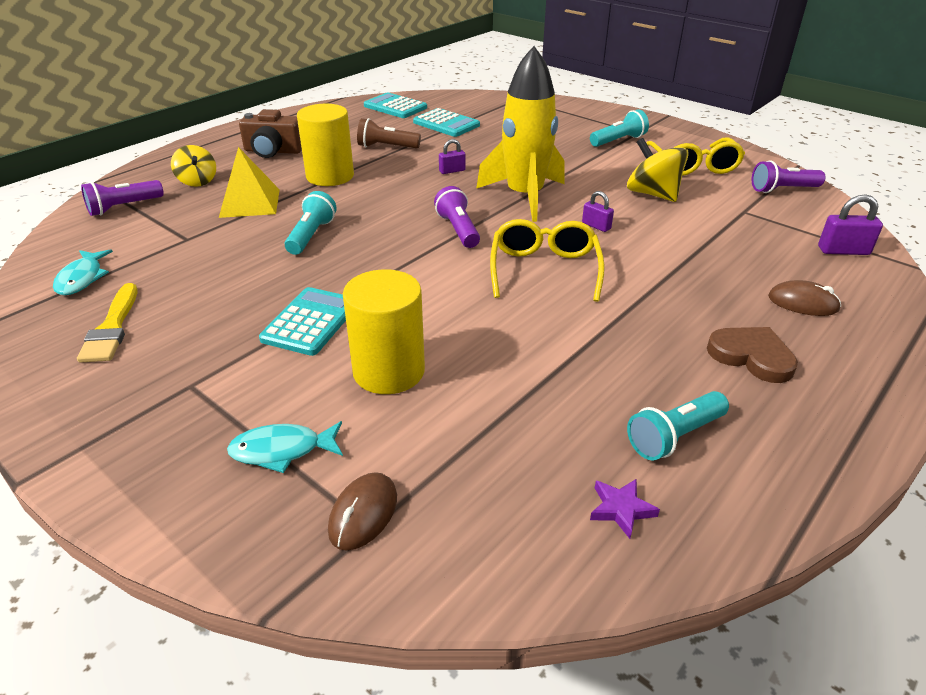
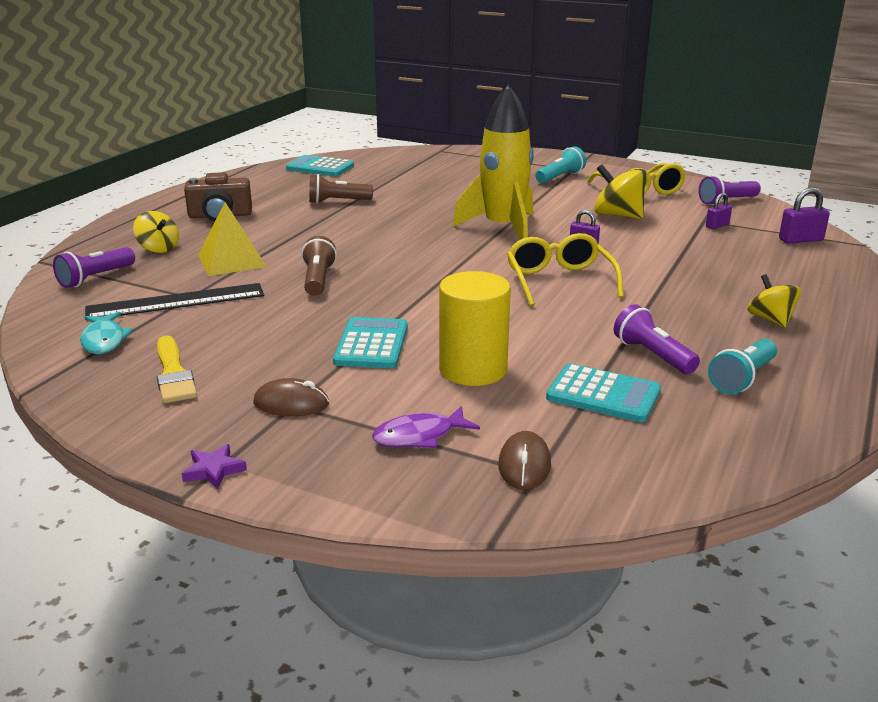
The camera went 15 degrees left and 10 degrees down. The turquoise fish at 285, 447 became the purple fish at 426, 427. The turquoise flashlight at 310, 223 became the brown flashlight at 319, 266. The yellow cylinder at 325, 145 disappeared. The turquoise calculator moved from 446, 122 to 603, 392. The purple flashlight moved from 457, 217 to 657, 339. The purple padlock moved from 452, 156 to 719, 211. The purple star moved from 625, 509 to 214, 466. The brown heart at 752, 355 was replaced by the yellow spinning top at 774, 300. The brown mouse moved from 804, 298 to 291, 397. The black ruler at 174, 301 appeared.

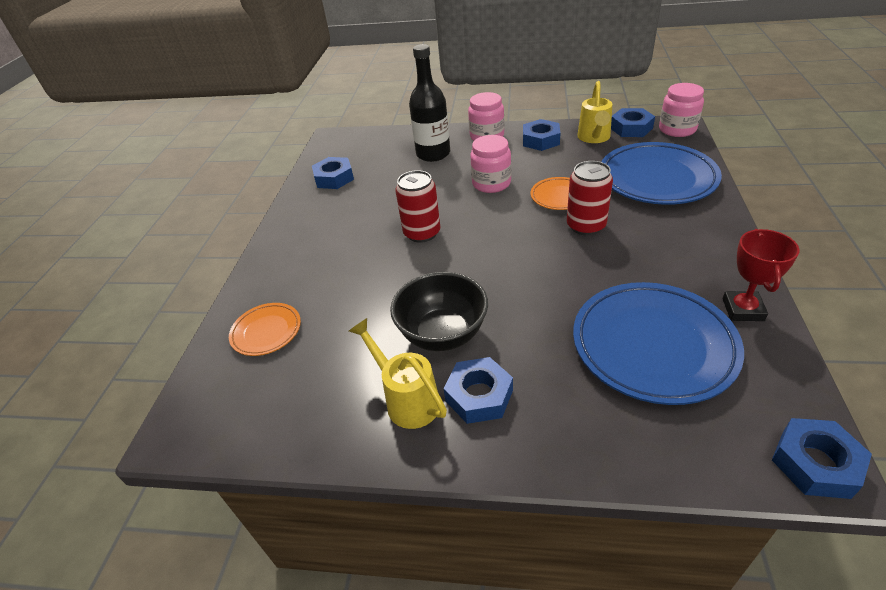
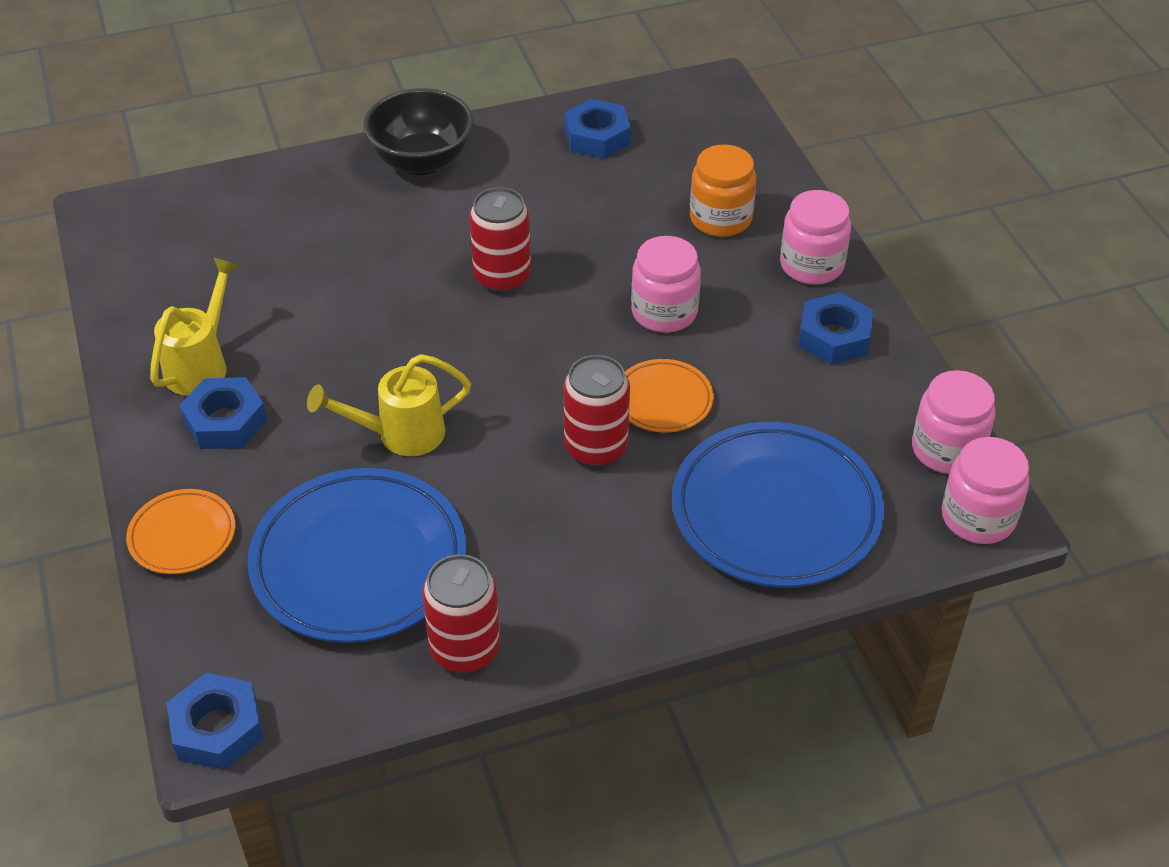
The camera went 60 degrees right and 5 degrees up. The orange plate moved from 265, 329 to 180, 531. The black bowl moved from 439, 311 to 418, 131. The black bottle at 429, 103 was replaced by the orange jar at 723, 191. The yellow watering can moved from 594, 112 to 389, 405. The blue nut at 633, 122 was replaced by the pink jar at 953, 422. The red trophy at 761, 275 was replaced by the red can at 461, 613.

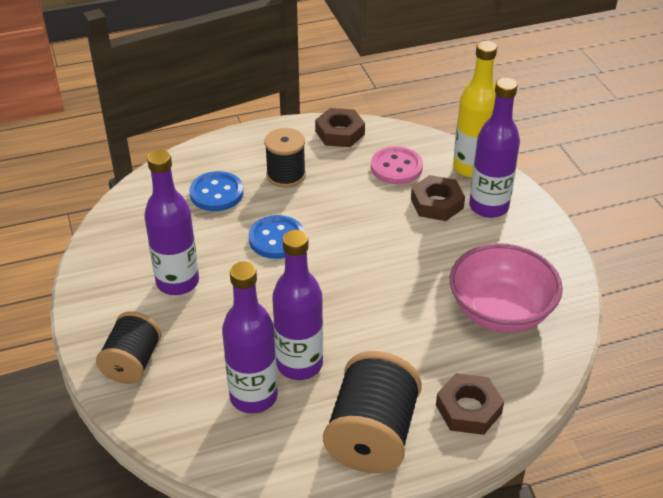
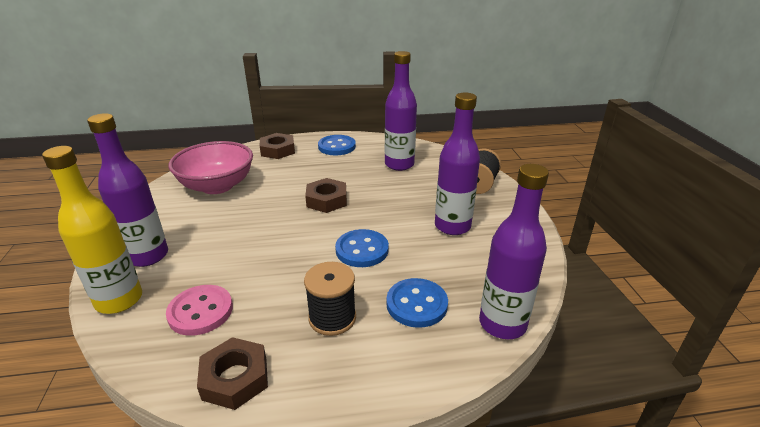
The camera went 170 degrees left and 10 degrees down. The purple bottle moved from 297, 305 to 514, 251. The black spool at 372, 412 was replaced by the blue button at 337, 145. The brown nut moved from 438, 198 to 326, 195.

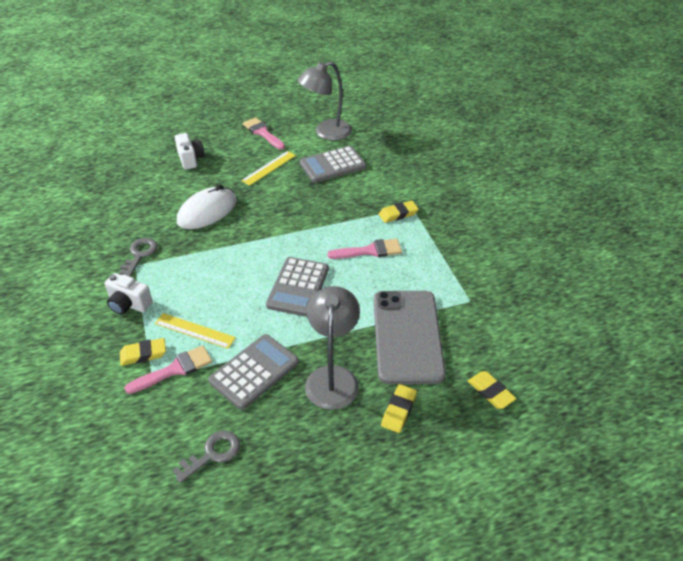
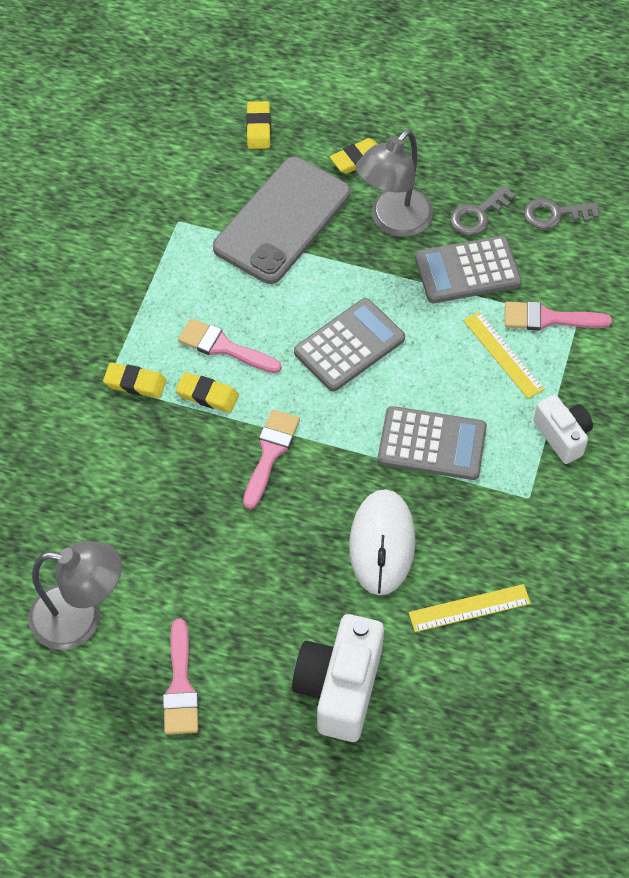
The camera went 145 degrees left and 15 degrees up. The grey key moved from 138, 257 to 482, 210. The yellow eraser moved from 143, 352 to 207, 392. The white camera at 190, 151 changed to 1.65 times the size. The white mouse at 207, 207 turned 75 degrees counterclockwise. The yellow ruler moved from 268, 168 to 470, 608. The grey calculator moved from 333, 164 to 432, 443. The pink brush at 271, 459 appeared.

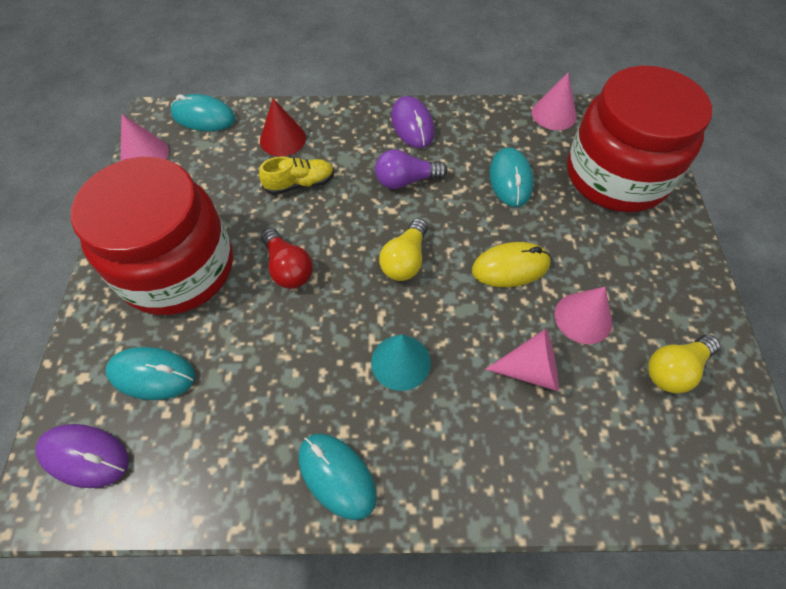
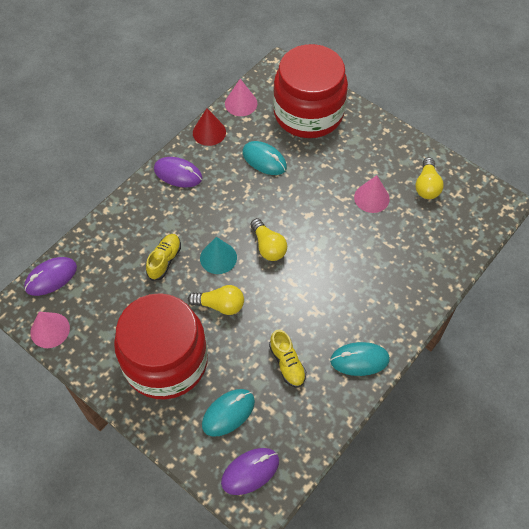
The camera went 50 degrees left and 0 degrees up. The turquoise mouse at 202, 112 became the purple mouse at 50, 276. The red cone moved from 283, 127 to 209, 127. The red light bulb at 287, 258 became the yellow light bulb at 216, 300. The turquoise cone moved from 401, 362 to 218, 255. The purple light bulb at 411, 169 disappeared. The yellow mouse at 511, 264 disappeared. The pink cone at 522, 360 disappeared. The yellow shoe at 287, 359 appeared.

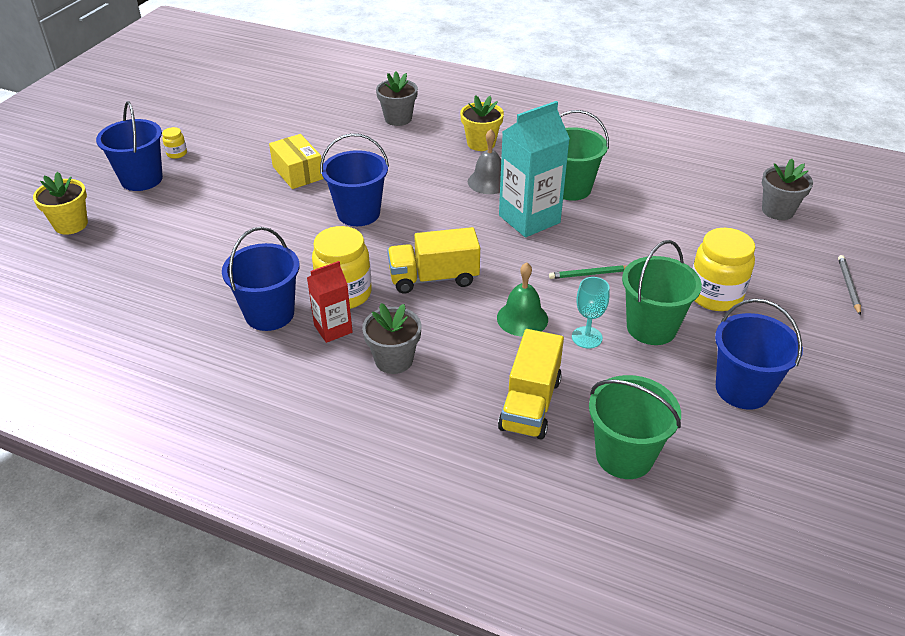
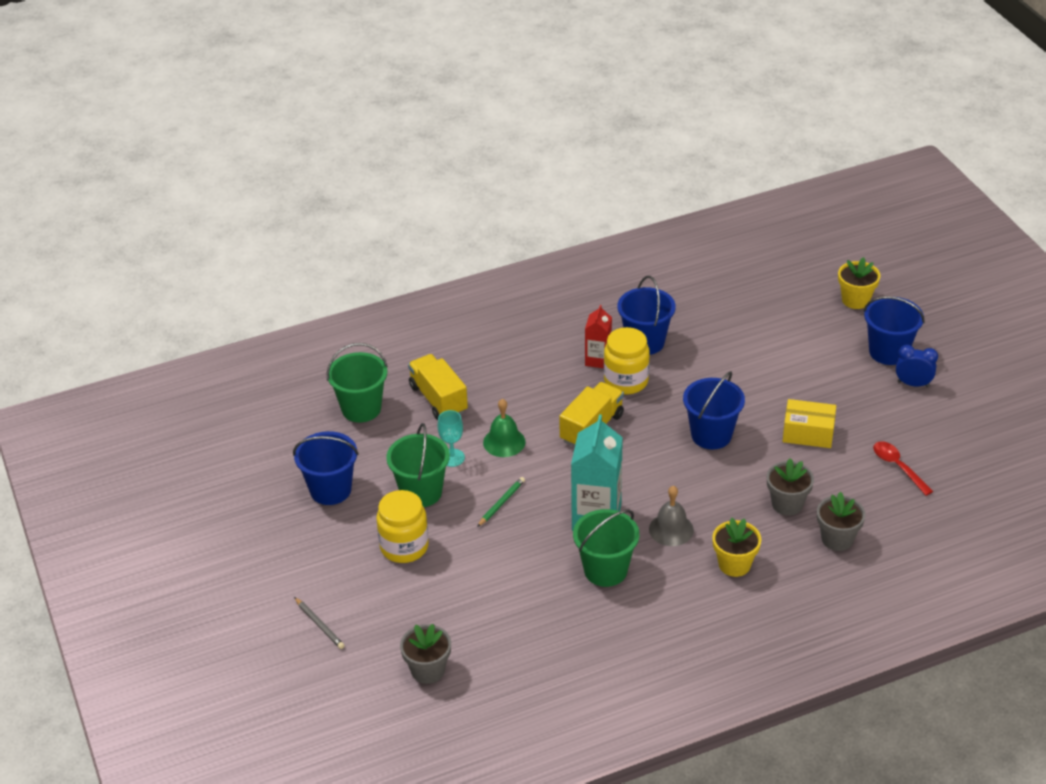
The camera went 135 degrees right and 0 degrees up. The yellow jar at 174, 143 was replaced by the blue clock at 917, 366. The grey flower pot moved from 391, 338 to 790, 487. The red spoon at 903, 468 appeared.

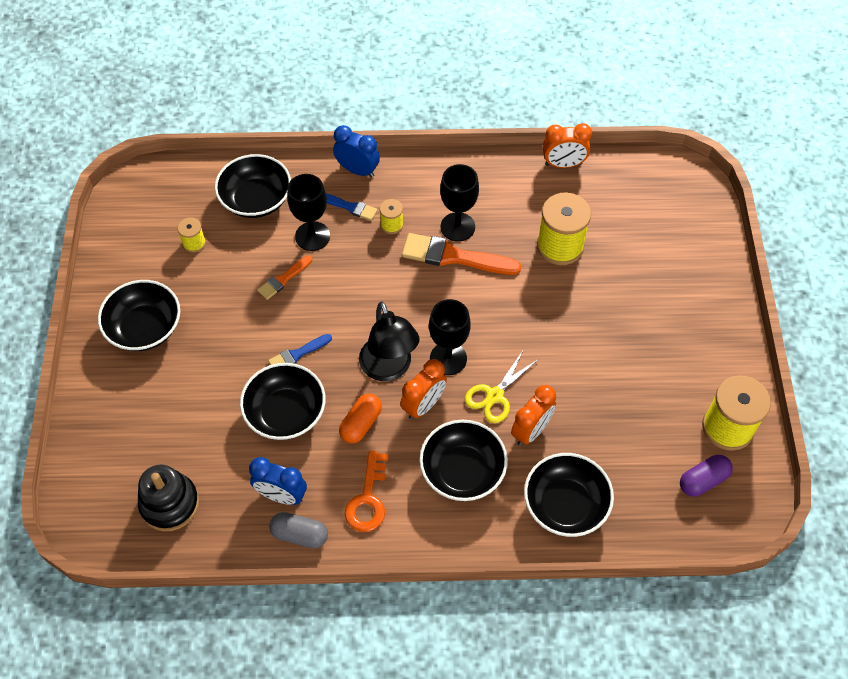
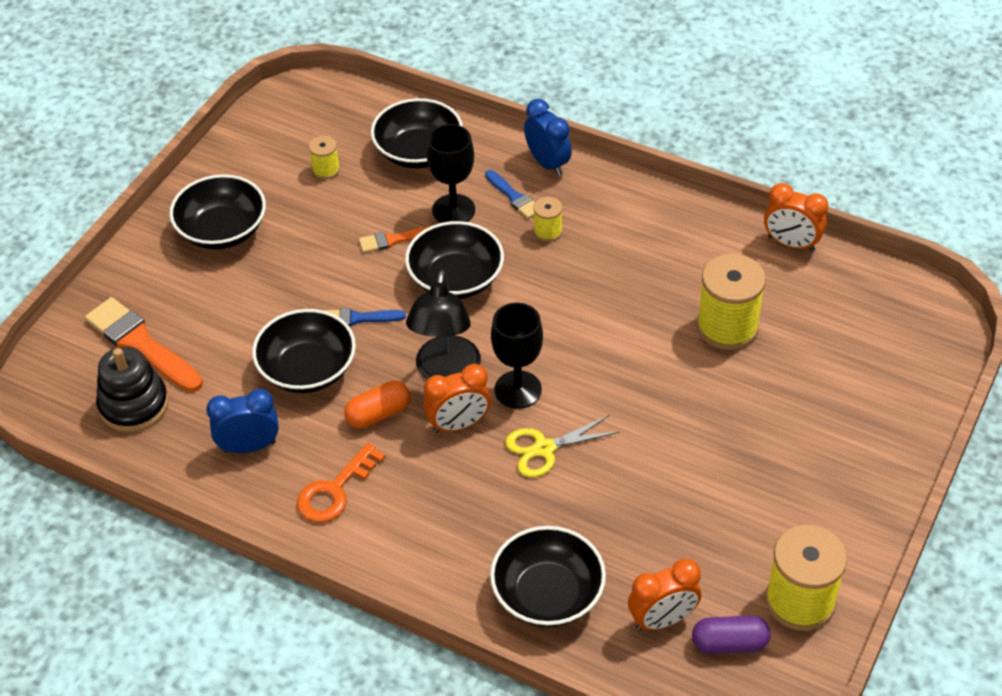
The camera went 30 degrees right and 10 degrees down. The blue clock at 278, 481 turned 120 degrees clockwise. The grey capsule at 298, 530 disappeared. The orange brush moved from 462, 254 to 144, 344. The black bowl moved from 463, 460 to 454, 260. The black goblet at 459, 203 disappeared. The orange clock moved from 533, 415 to 664, 595.

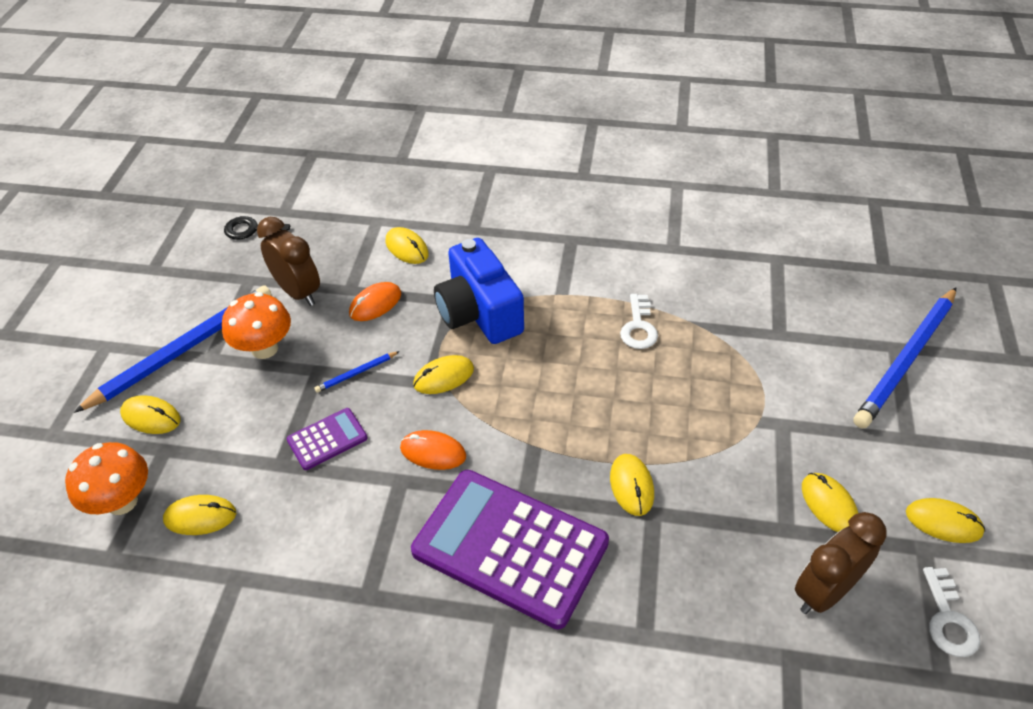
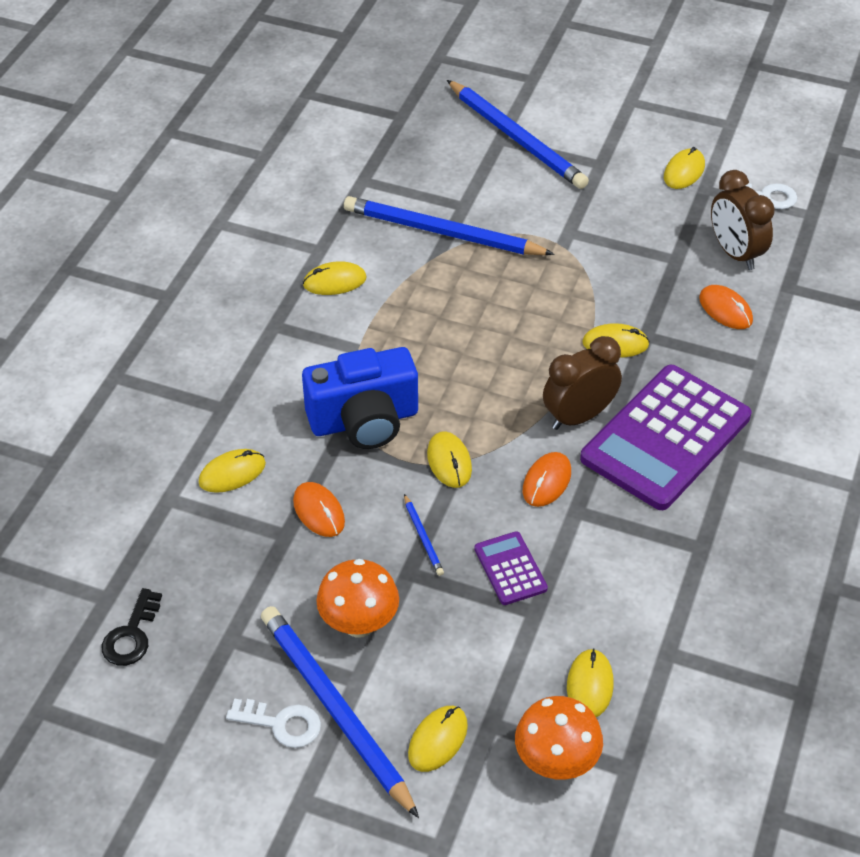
The camera went 80 degrees left and 0 degrees up. The brown clock moved from 288, 261 to 582, 383. The white key moved from 639, 321 to 273, 723. The yellow mouse moved from 830, 502 to 334, 278. The blue pencil at 449, 225 appeared. The orange mouse at 726, 307 appeared.

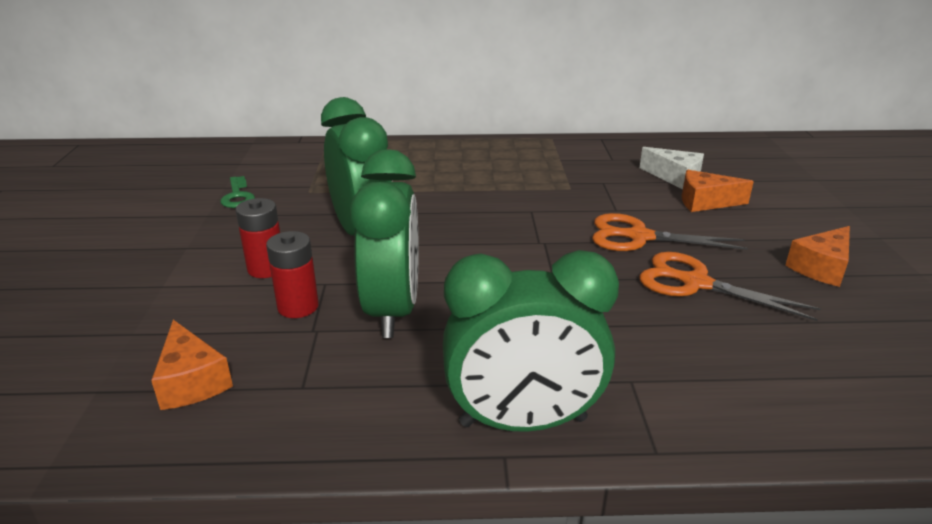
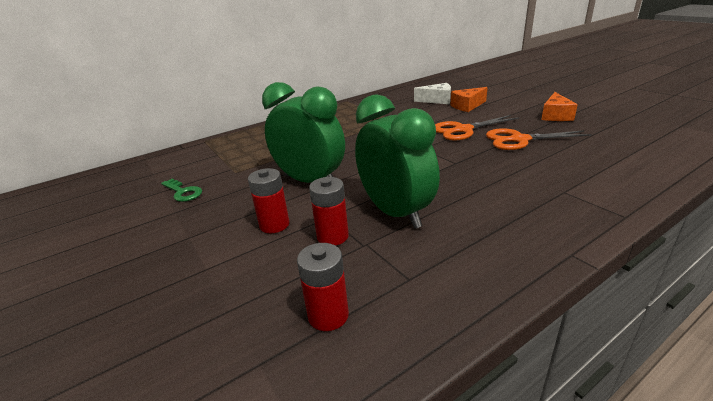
The camera went 30 degrees left and 0 degrees up. The orange cheese at 192, 365 was replaced by the red battery at 323, 287. The green clock at 531, 341 disappeared.

